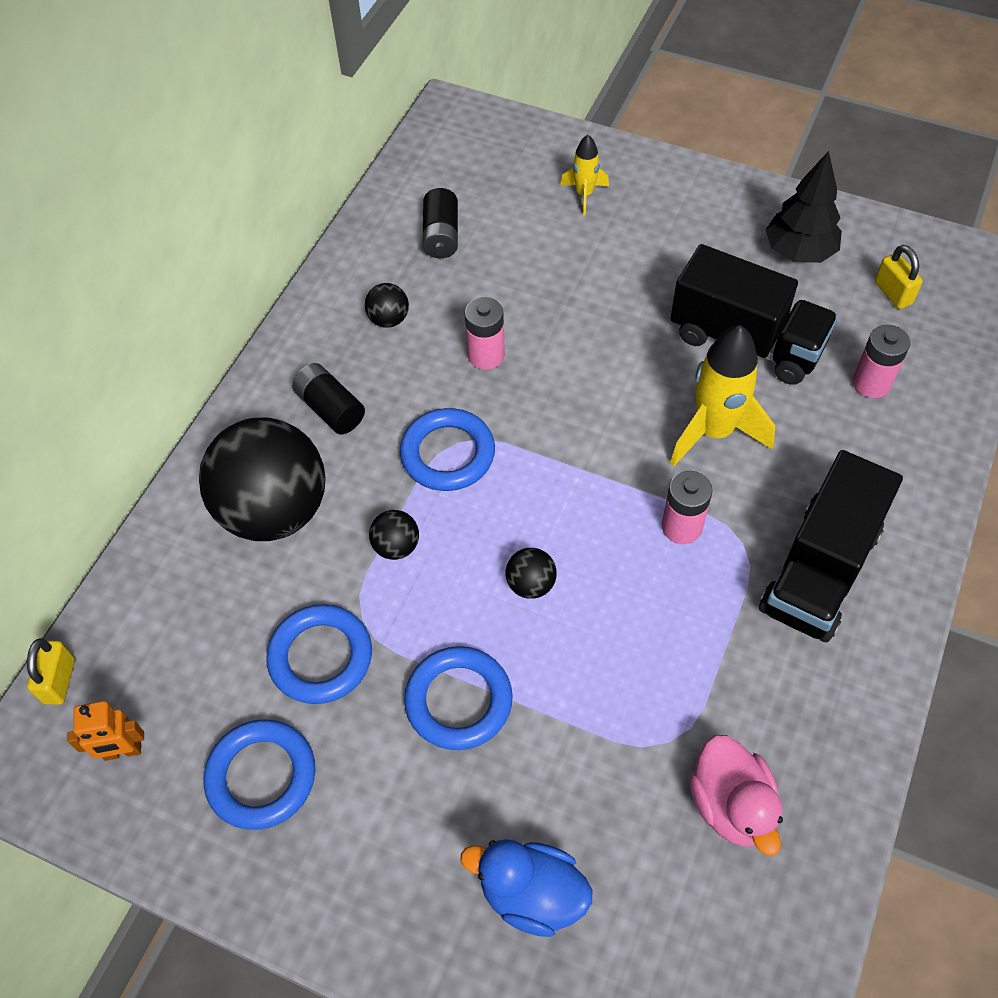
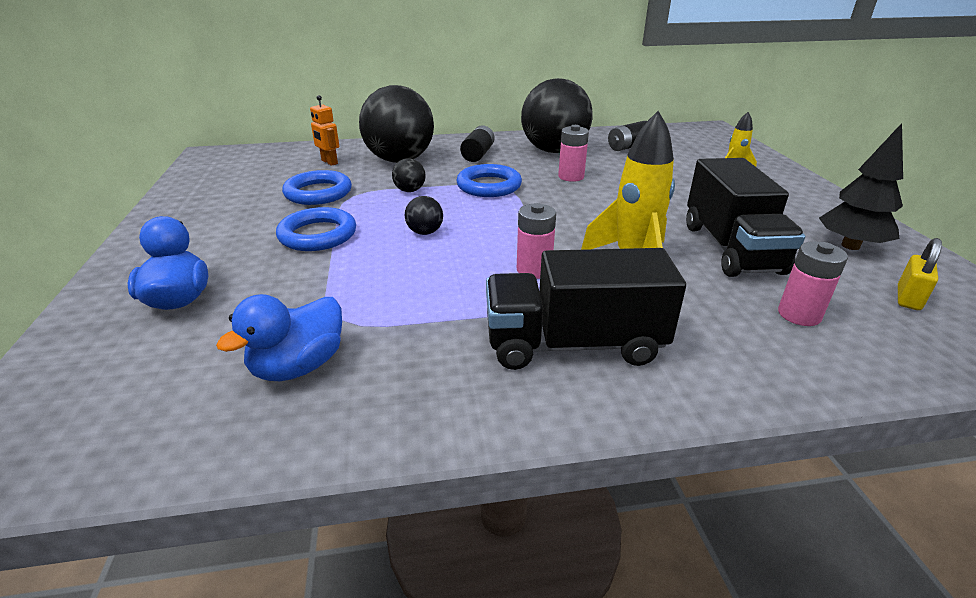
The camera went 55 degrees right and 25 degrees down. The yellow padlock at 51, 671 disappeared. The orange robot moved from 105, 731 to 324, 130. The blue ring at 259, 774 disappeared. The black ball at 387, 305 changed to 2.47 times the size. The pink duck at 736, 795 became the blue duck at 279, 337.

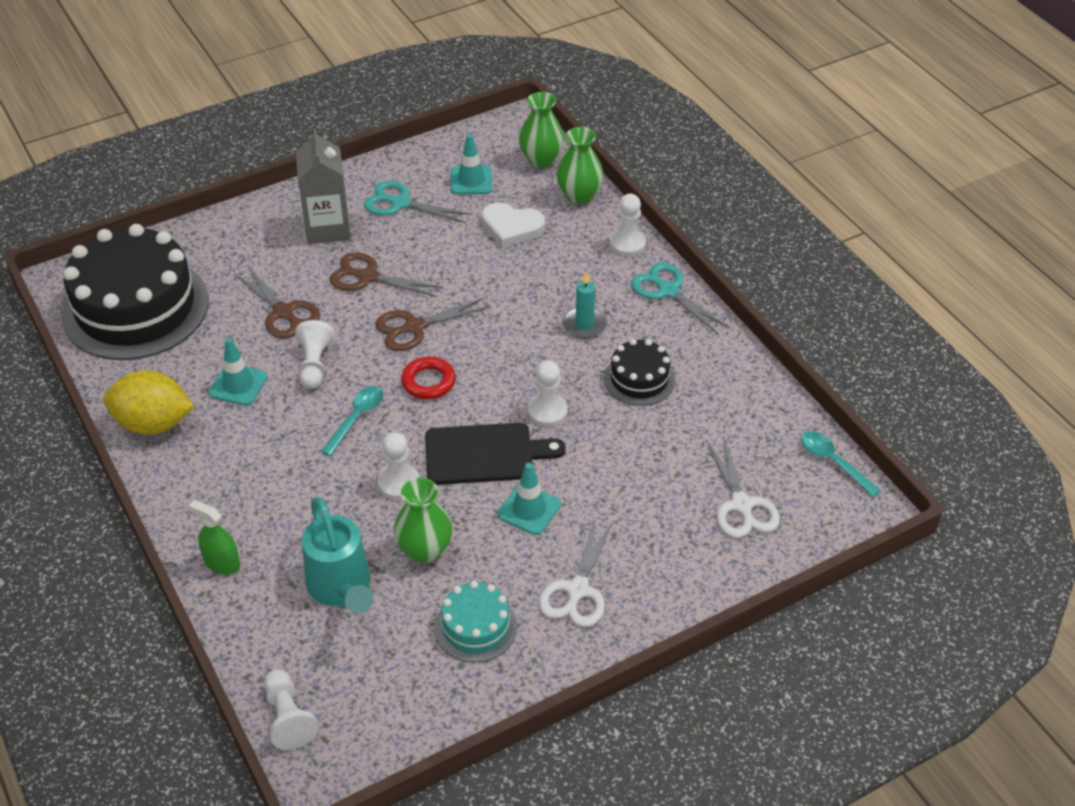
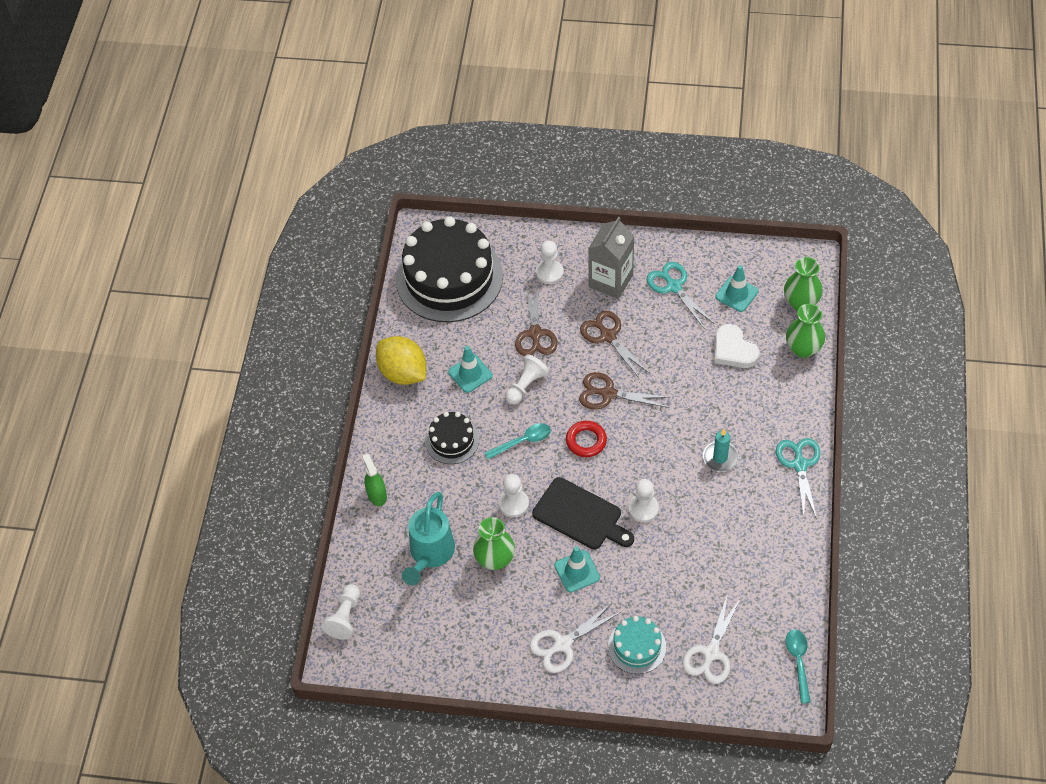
The camera went 40 degrees right and 10 degrees up. The turquoise cake moved from 476, 622 to 637, 645. The black cake moved from 639, 372 to 452, 438. The white pawn moved from 628, 225 to 550, 262.

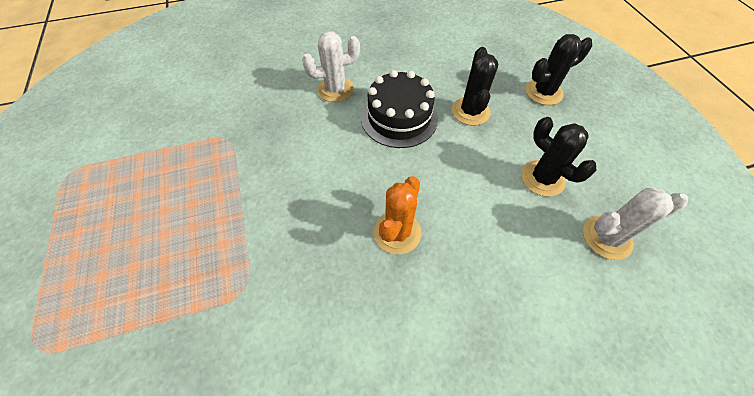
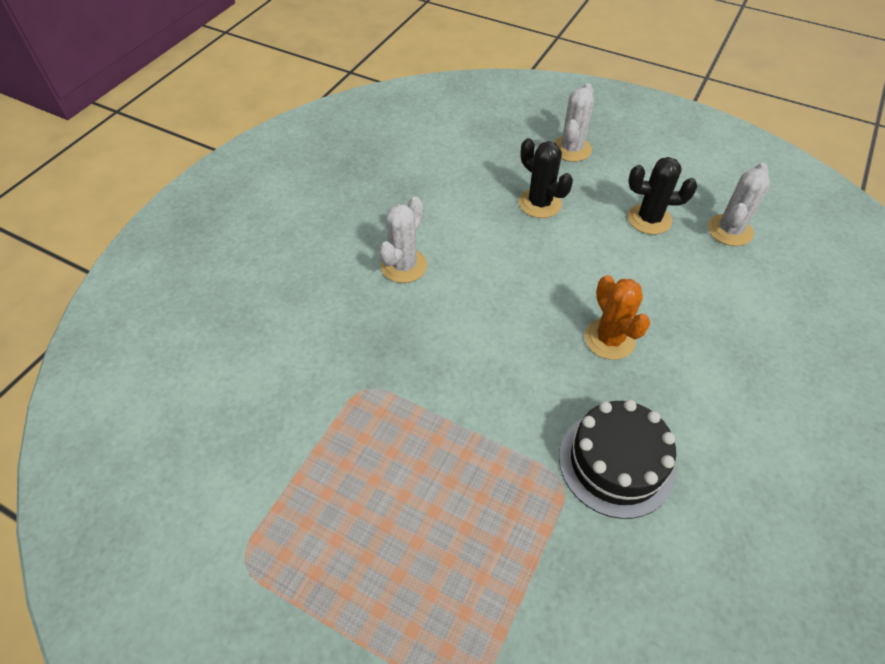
The camera went 45 degrees left and 5 degrees down. The black cake moved from 399, 109 to 617, 459. The black cactus at 559, 69 became the white cactus at 573, 122.

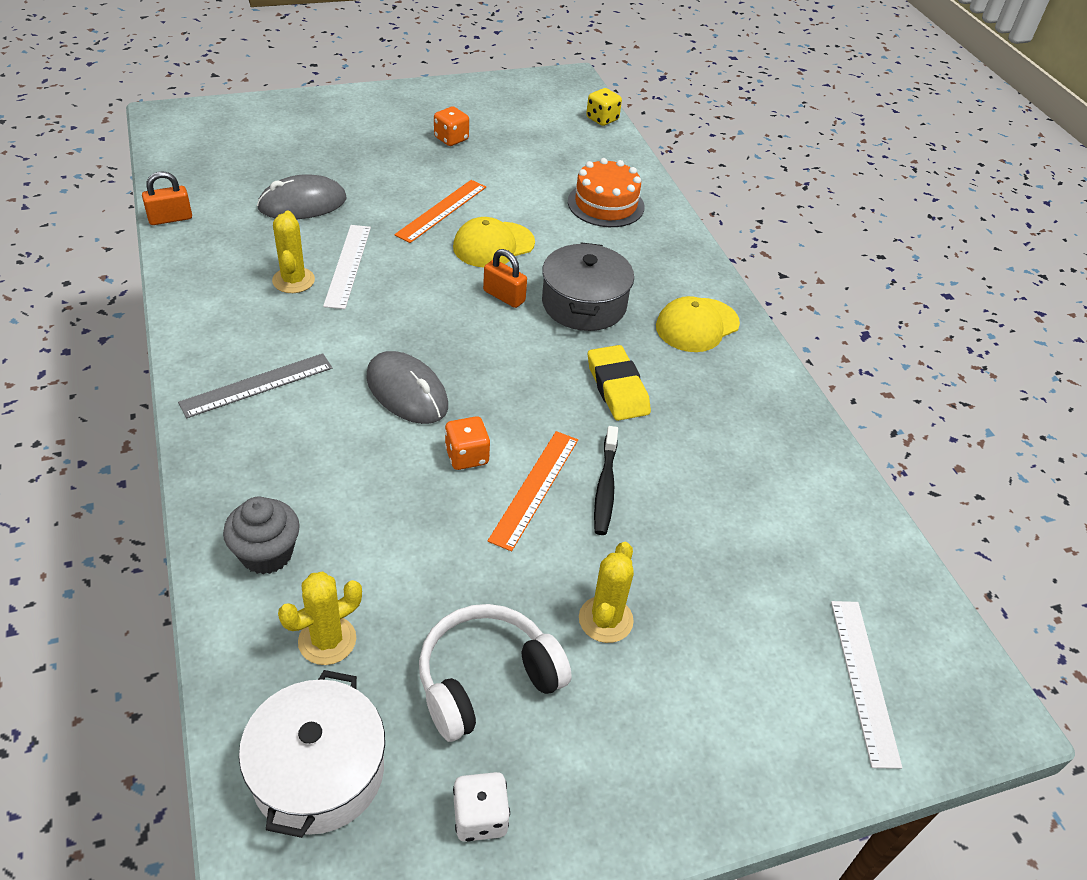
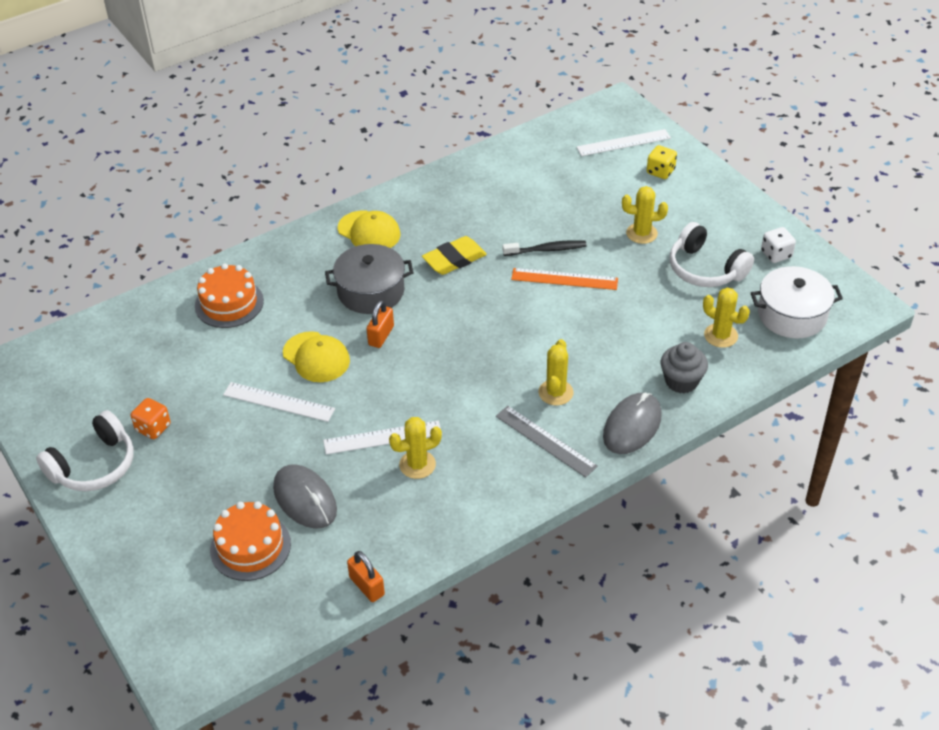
The camera went 100 degrees left and 0 degrees up. The grey mouse moved from 407, 387 to 632, 423. The orange ruler at 440, 211 became the white ruler at 279, 402. The orange dice at 467, 443 disappeared. The yellow dice moved from 604, 107 to 662, 162. The white headphones at 85, 450 appeared. The orange cake at 250, 541 appeared. The yellow cactus at 556, 372 appeared.

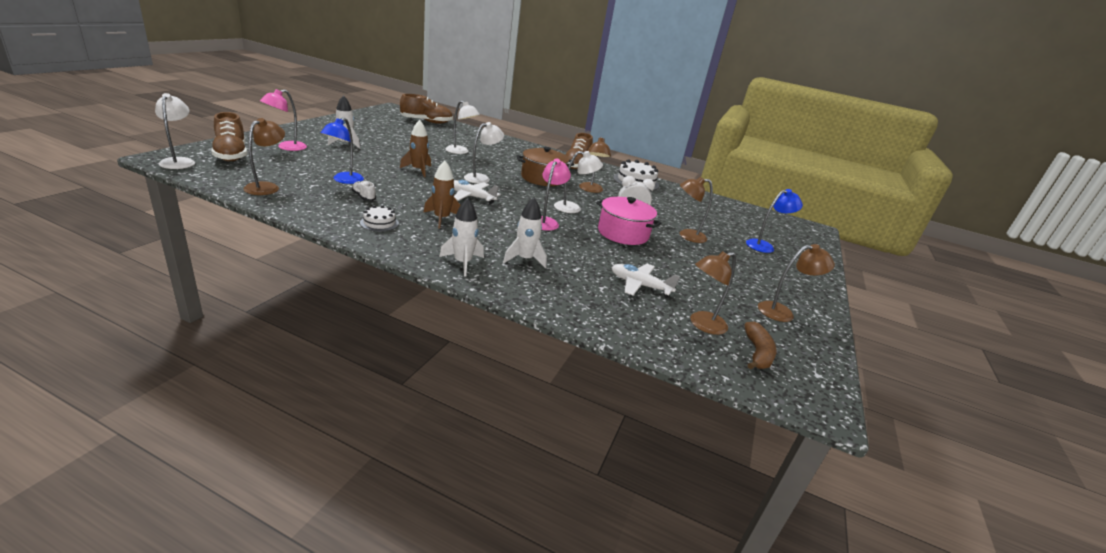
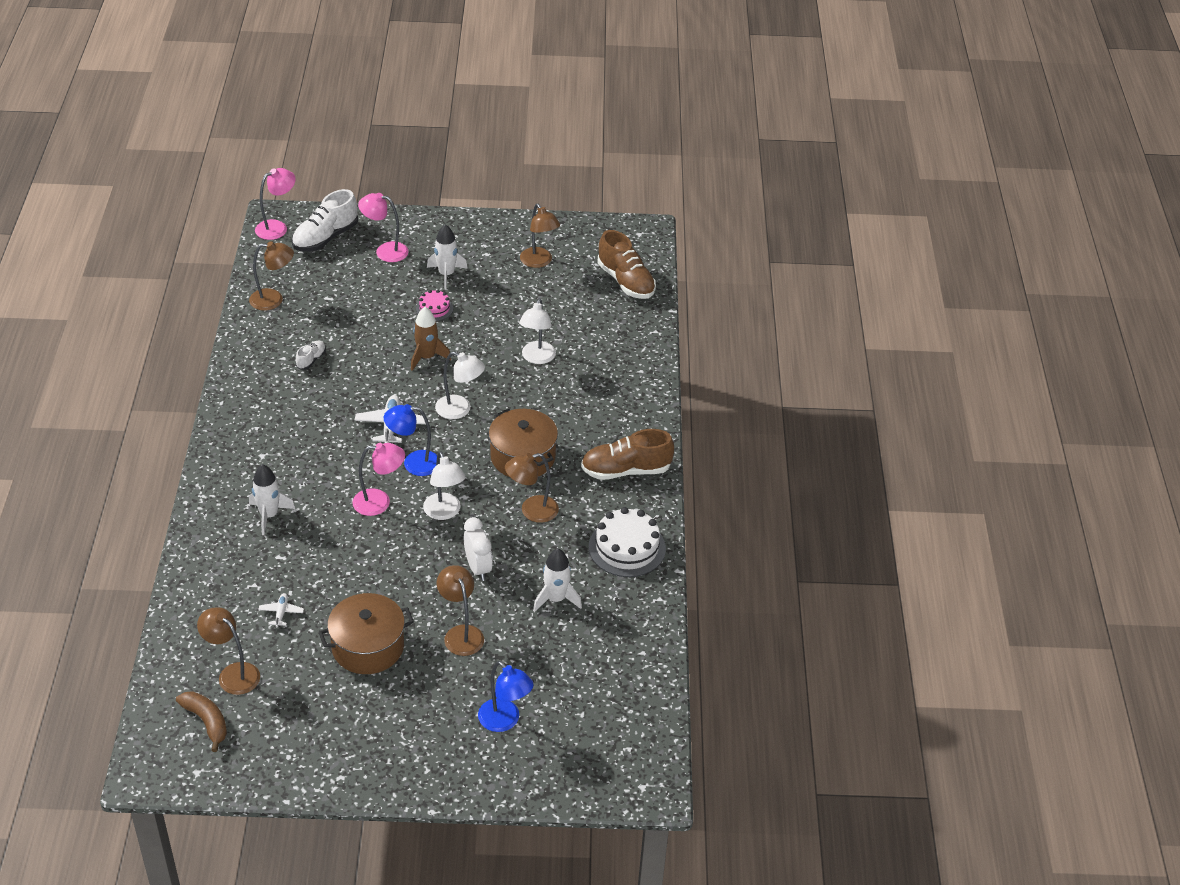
The camera went 70 degrees right and 15 degrees up. The white lamp at 175, 131 became the pink lamp at 275, 204. The brown shoe at 229, 136 became the white shoe at 325, 220. The blue lamp moved from 342, 151 to 410, 440. The white cake at 379, 218 disappeared. The brown rocket at 441, 194 disappeared. The white rocket moved from 461, 237 to 557, 580. The pink pot at 628, 221 disappeared. The white plane at 646, 280 changed to 0.56 times the size. The brown banana at 760, 345 turned 120 degrees counterclockwise. The brown lamp moved from 796, 283 to 540, 236. The brown pot at 366, 633 appeared. The pink cake at 434, 305 appeared.

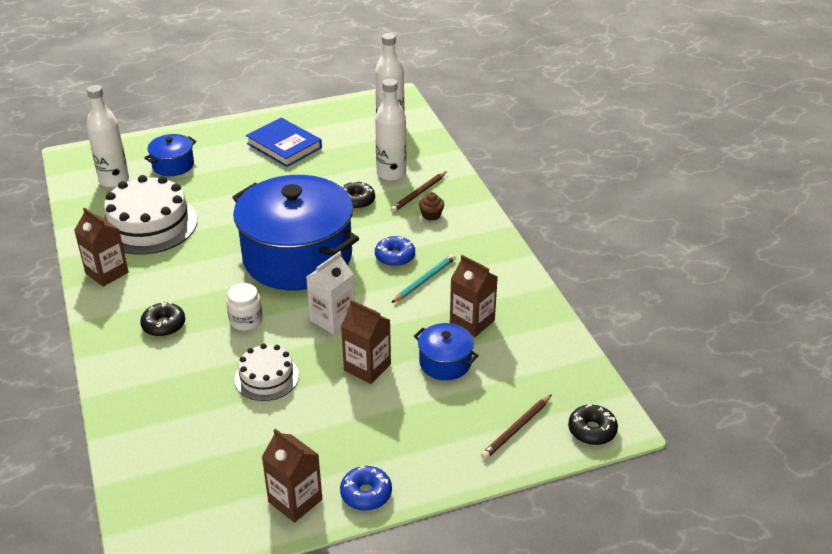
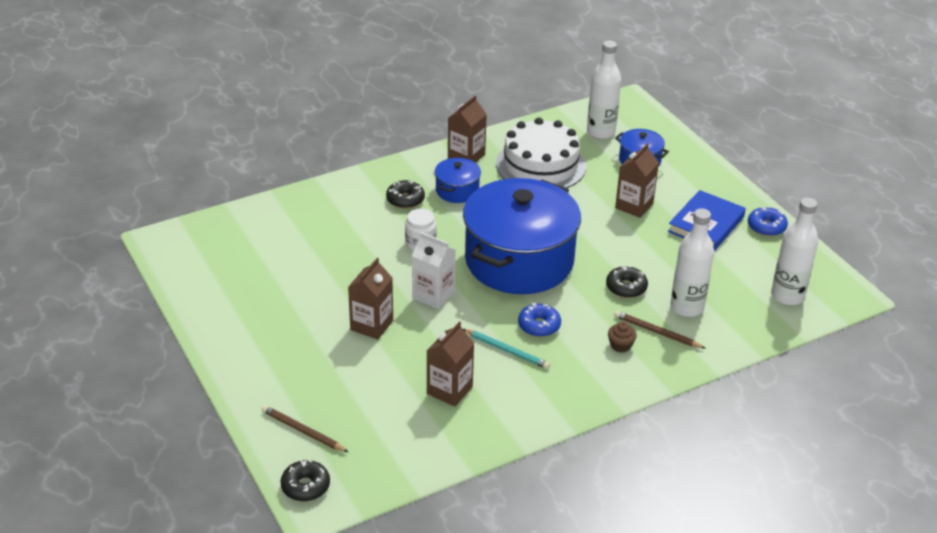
The camera went 80 degrees right and 0 degrees up. The white cake at 267, 372 disappeared. The brown carton moved from 292, 476 to 637, 180. The blue donut moved from 366, 488 to 768, 221. The blue pot moved from 446, 351 to 458, 180.

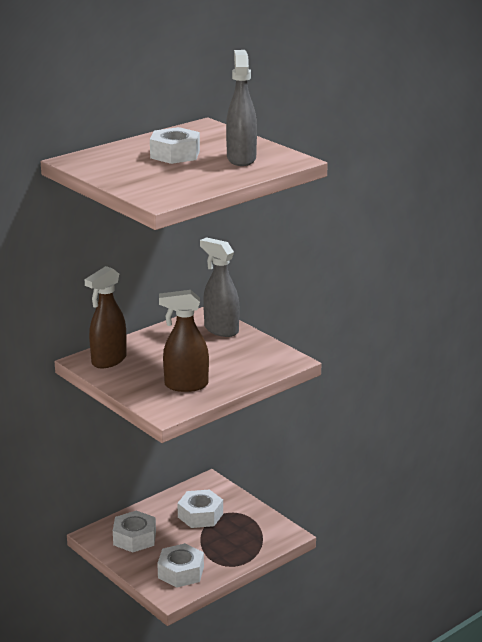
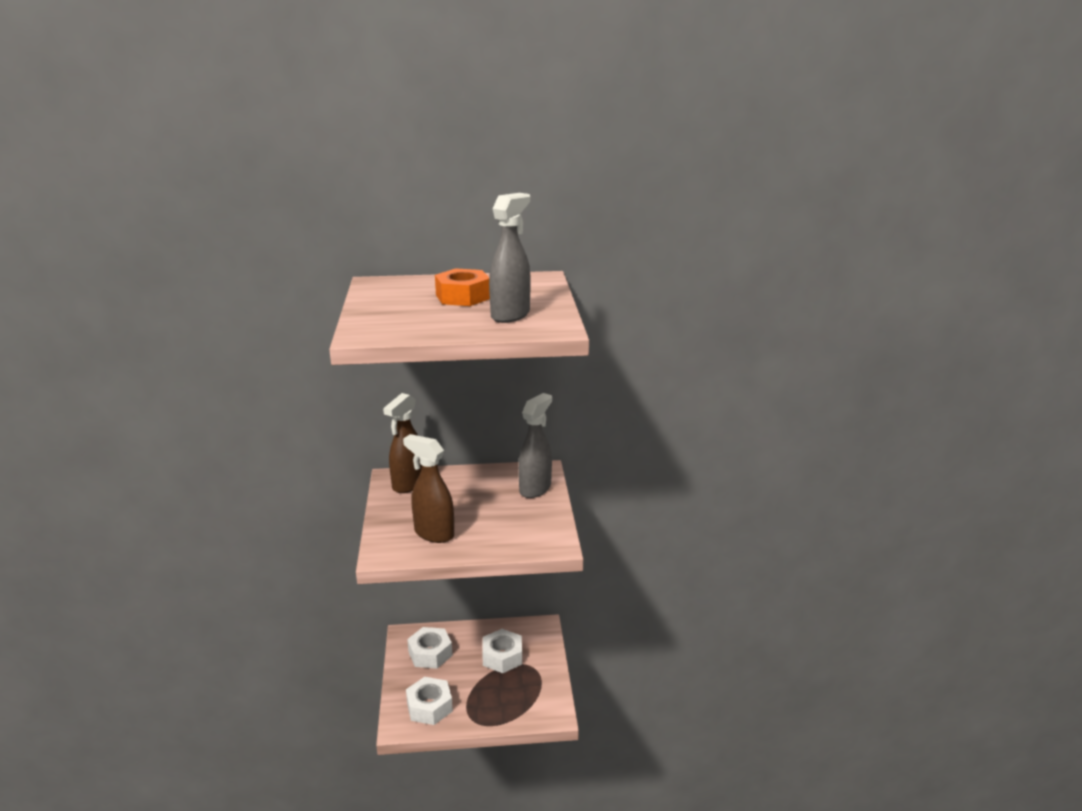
The camera went 35 degrees right and 0 degrees up. The brown spray bottle at 106, 317 turned 45 degrees counterclockwise. The white nut at 175, 145 became the orange nut at 462, 287. The grey spray bottle at 220, 287 turned 45 degrees clockwise.

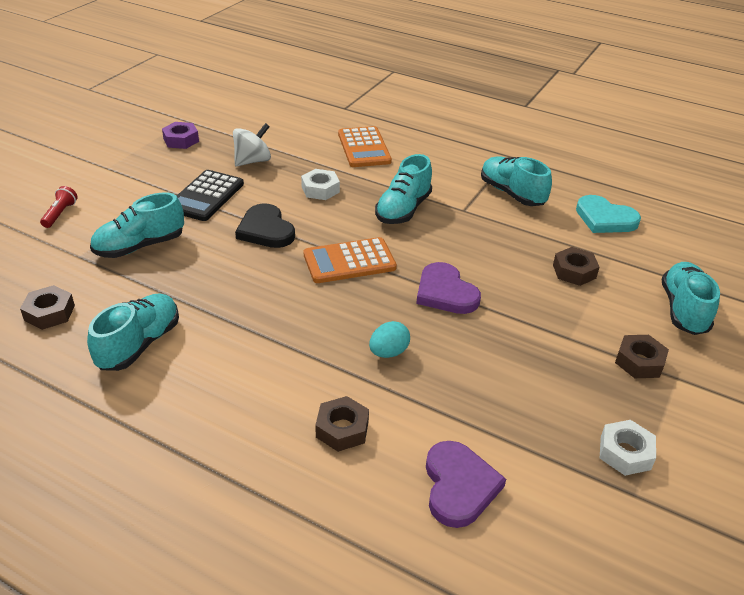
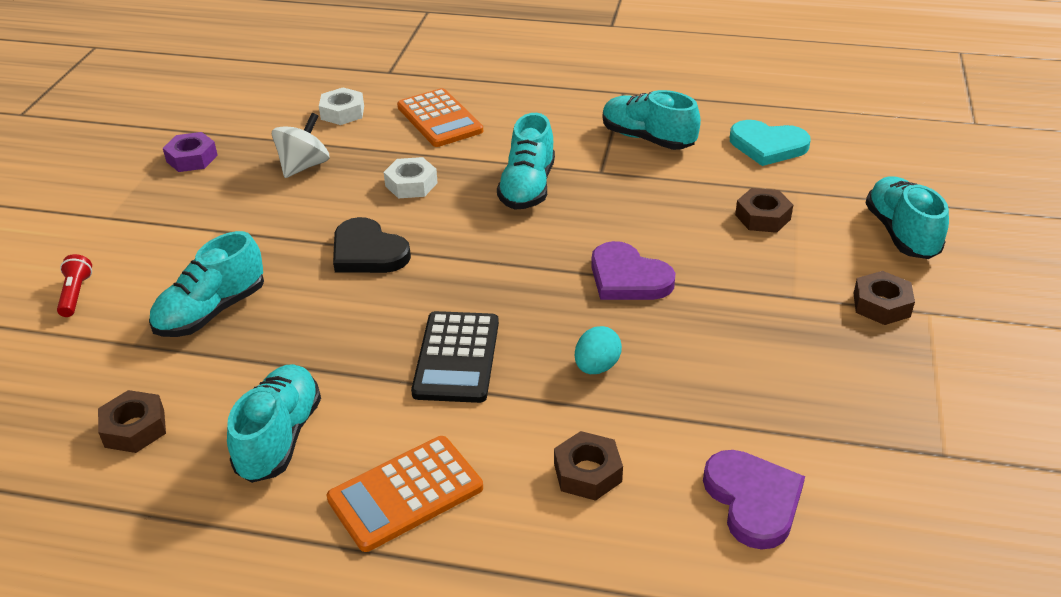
The camera went 15 degrees left and 0 degrees up. The black calculator moved from 210, 195 to 455, 357. The orange calculator moved from 350, 260 to 405, 494. The white nut moved from 628, 448 to 341, 106.

